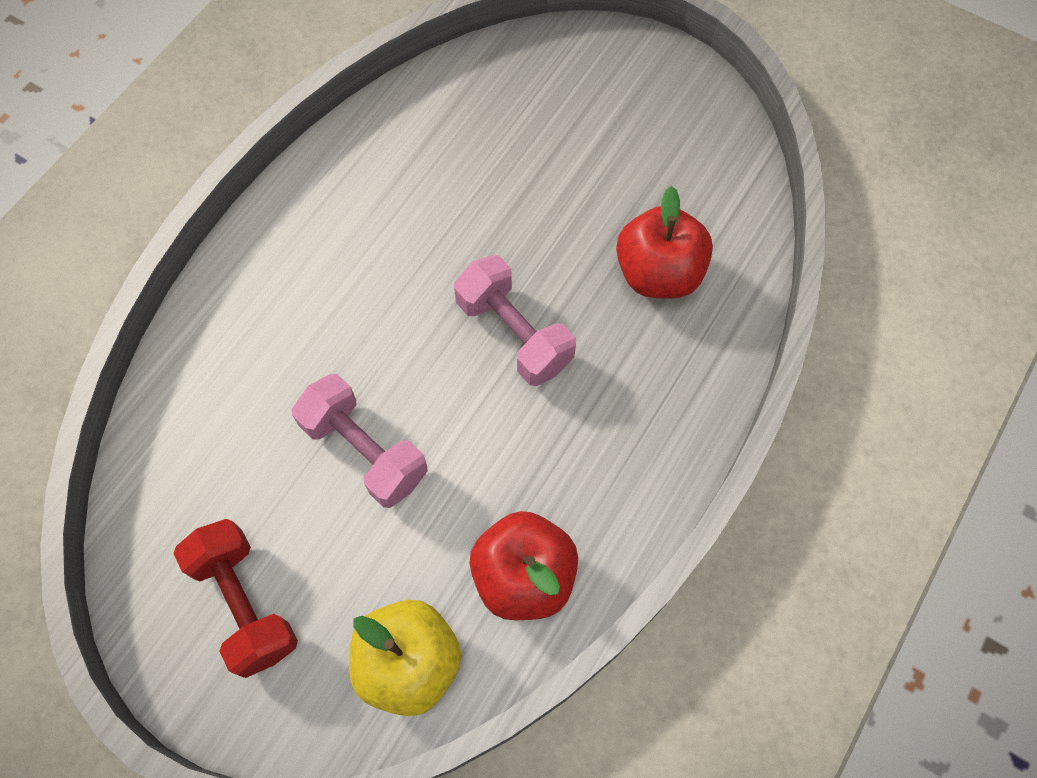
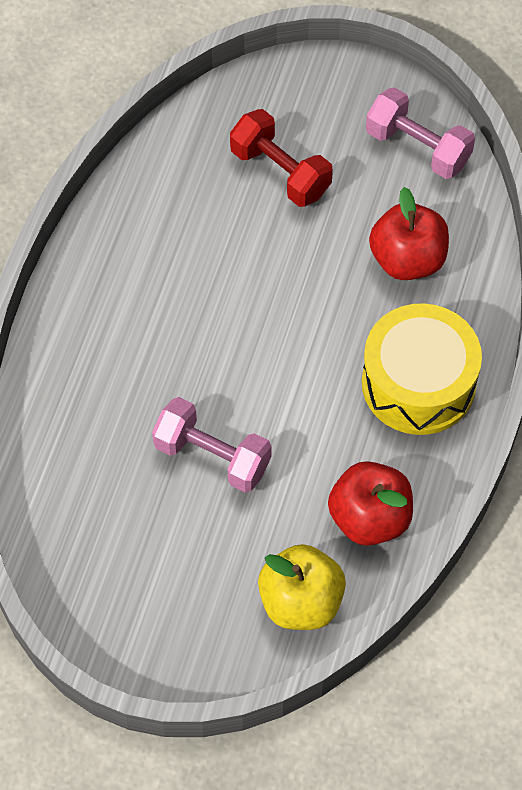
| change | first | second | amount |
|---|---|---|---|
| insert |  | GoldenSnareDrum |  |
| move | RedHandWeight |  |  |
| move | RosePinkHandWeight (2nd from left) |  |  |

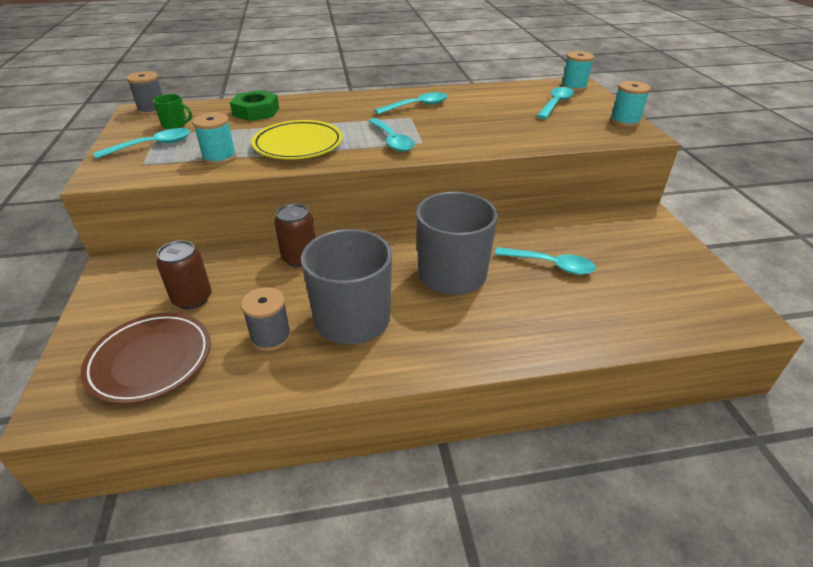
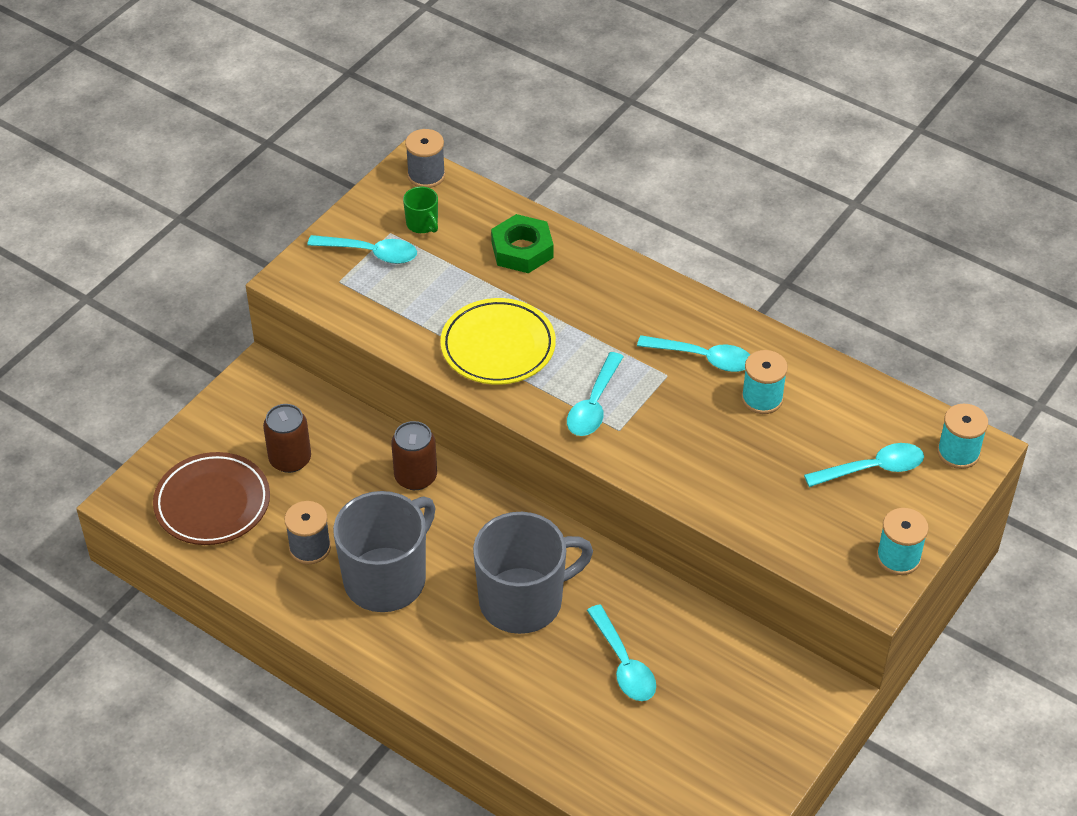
| change | first | second | amount |
|---|---|---|---|
| move | TurquoiseReelOfThread (1st from left) |  |  |

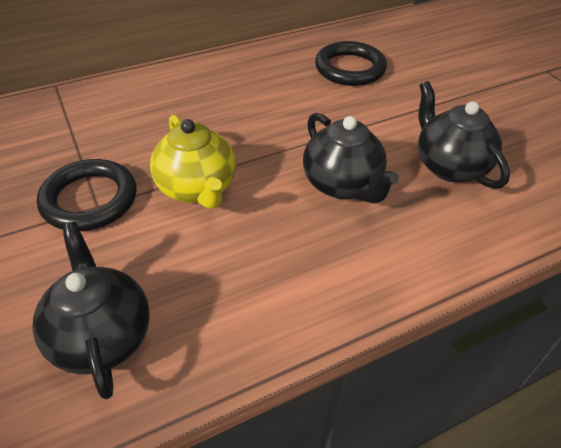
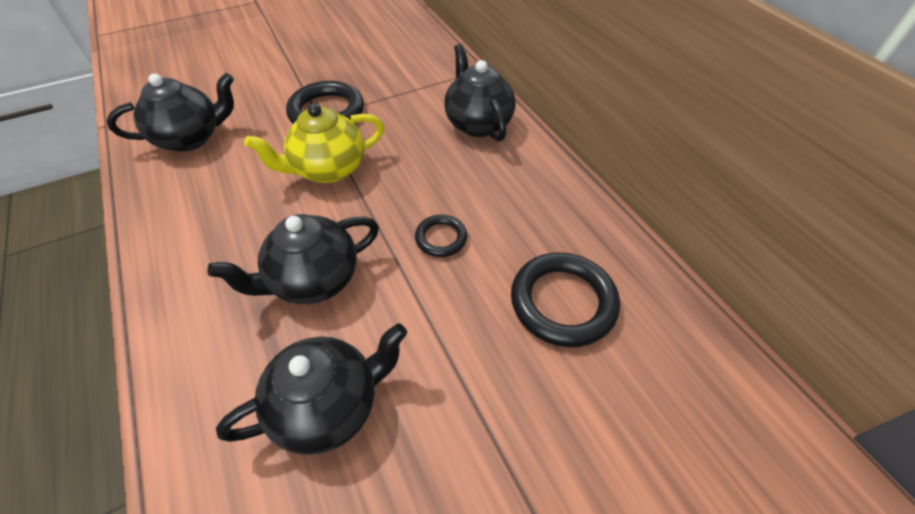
| change | first | second | amount |
|---|---|---|---|
| insert |  | EbonyRing (2nd from left) |  |
| insert |  | EbonyTeapot (4th from left) |  |

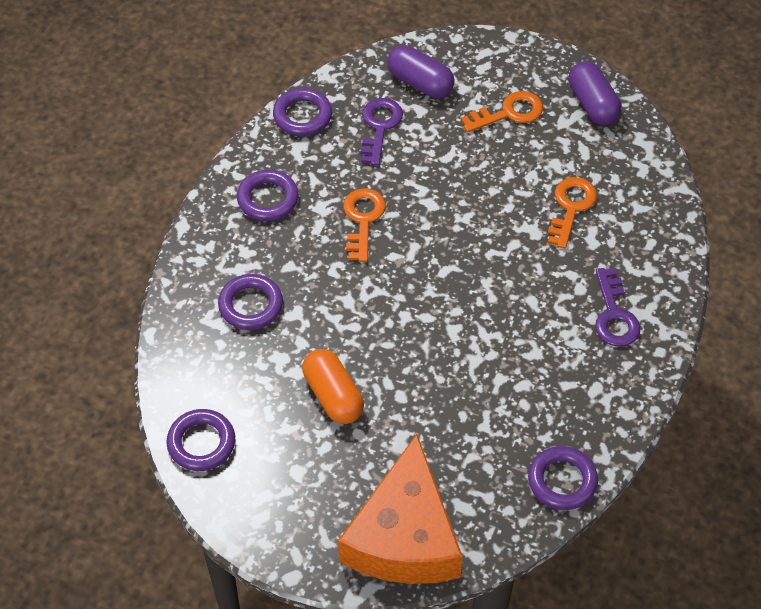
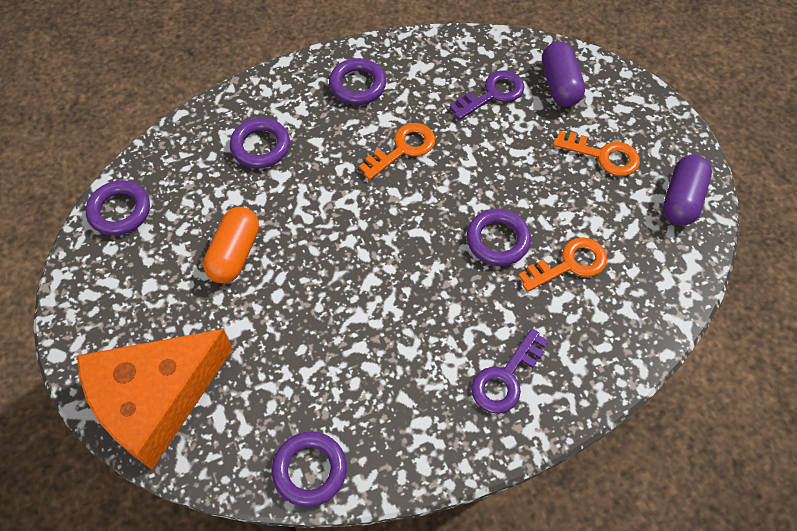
| change | first | second | amount |
|---|---|---|---|
| move | PurpleRing (4th from left in the first image) | PurpleRing (5th from left) |  |

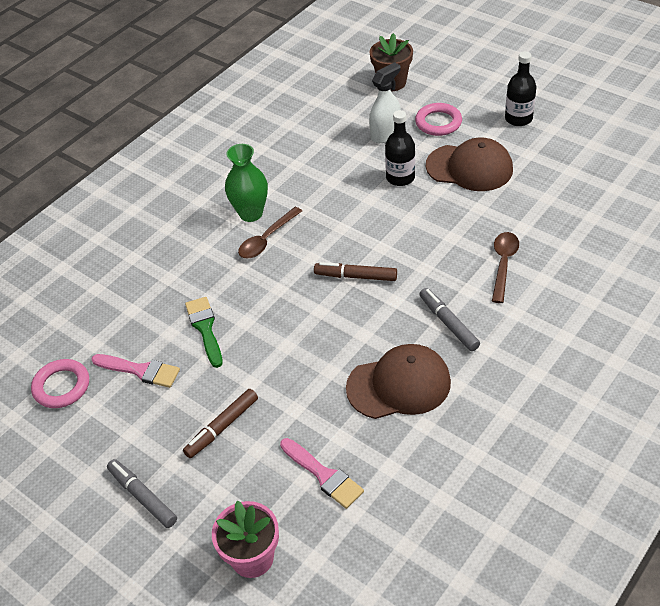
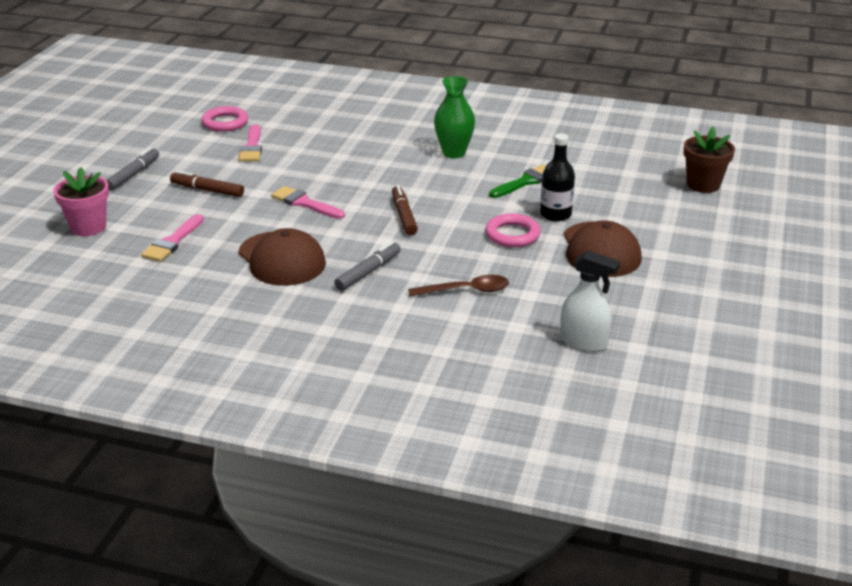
| change | first | second | amount |
|---|---|---|---|
| delete | DarkBrownTablespoon (1st from left) |  |  |
| delete | EbonyBottle (2nd from left) |  |  |
| insert |  | RosePinkBrush (3rd from left) |  |
| move | EmeraldBrush |  |  |
| move | PureWhiteSprayCleaner |  |  |
| move | RosePinkRing (2nd from left) |  |  |

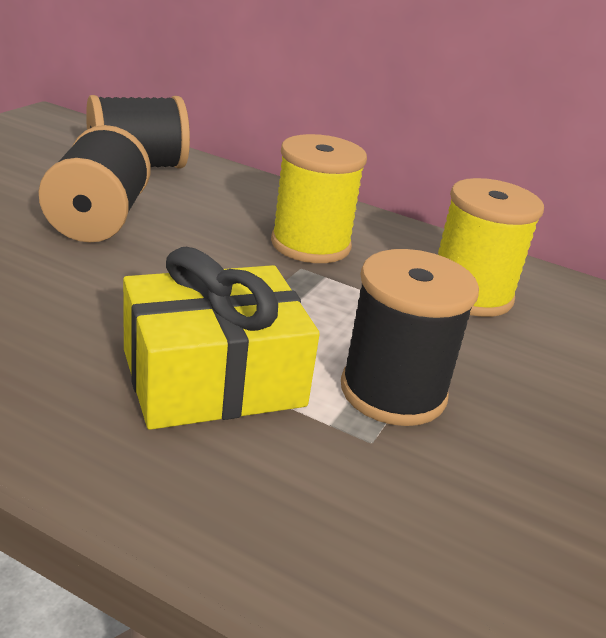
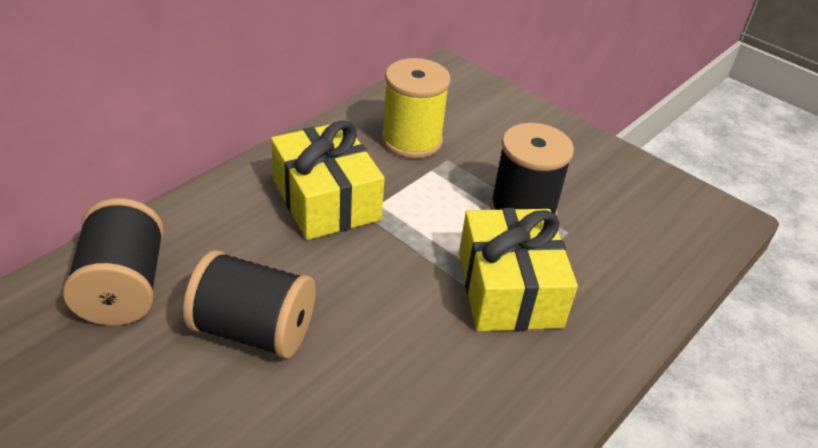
| change | first | second | amount |
|---|---|---|---|
| replace | GoldenReelOfThread (1st from left) | GoldenPresent (1st from left) |  |

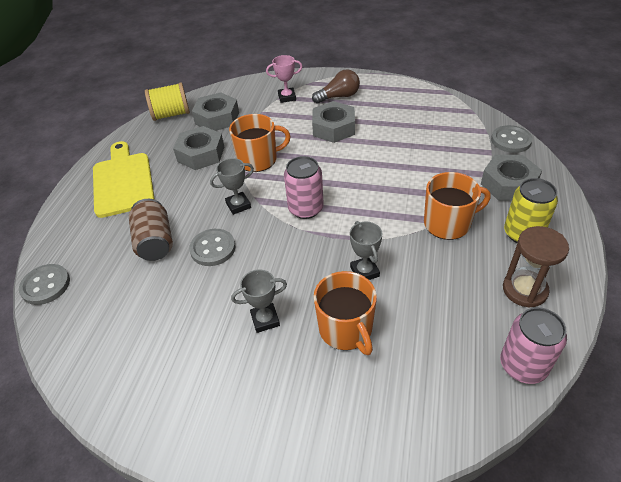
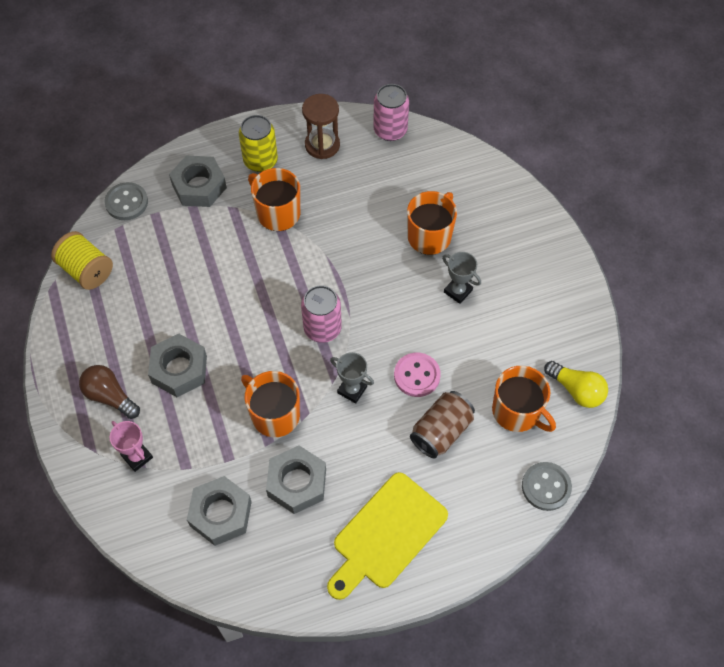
| change | first | second | amount |
|---|---|---|---|
| delete | AshGreyAwardCup (3rd from left) |  |  |
| insert |  | OrangeTeaMug (4th from left) |  |
| insert |  | GoldenLightBulb |  |
| move | GoldenReelOfThread |  |  |
| recolor | AshGreyButton (2nd from left) | RosePinkButton |  |

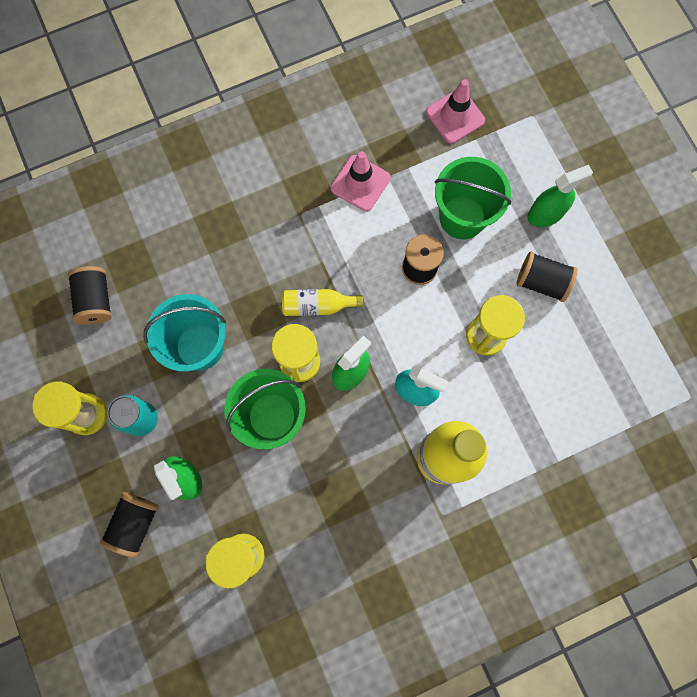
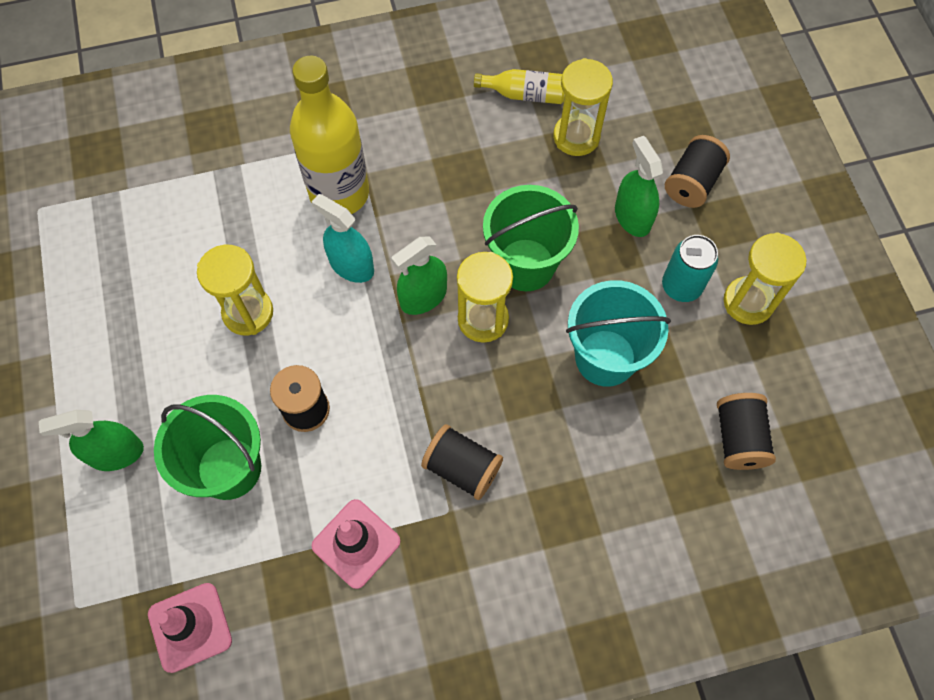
| change | first | second | amount |
|---|---|---|---|
| move | GoldenBottle (1st from left in the first image) | GoldenBottle (2nd from left) |  |
| move | EbonyReelOfThread (4th from left in the first image) | EbonyReelOfThread (2nd from left) |  |

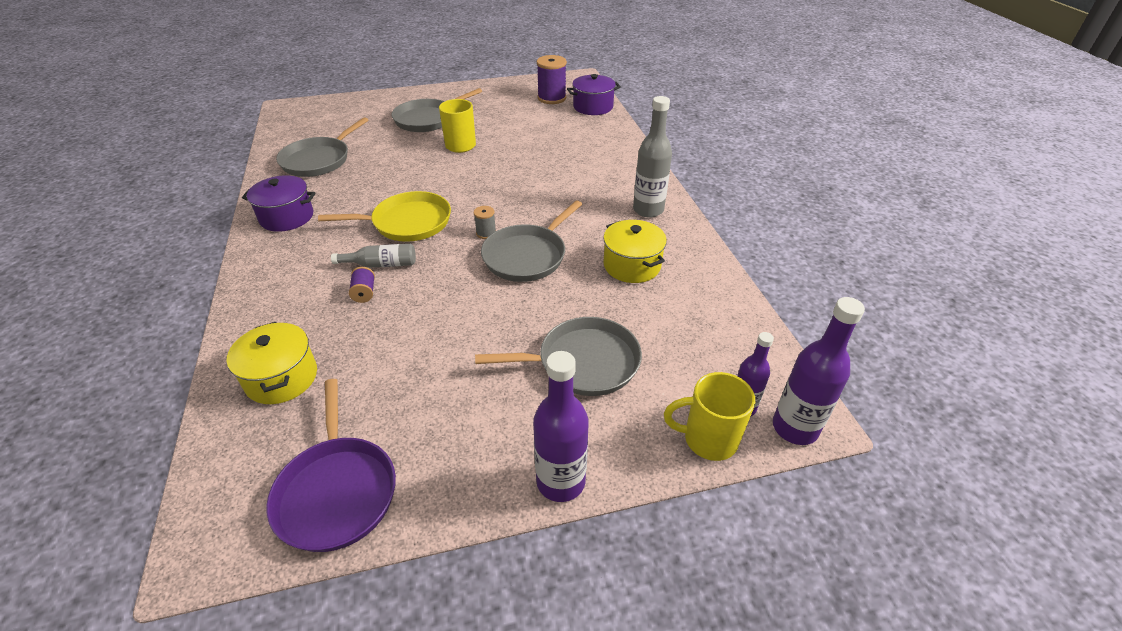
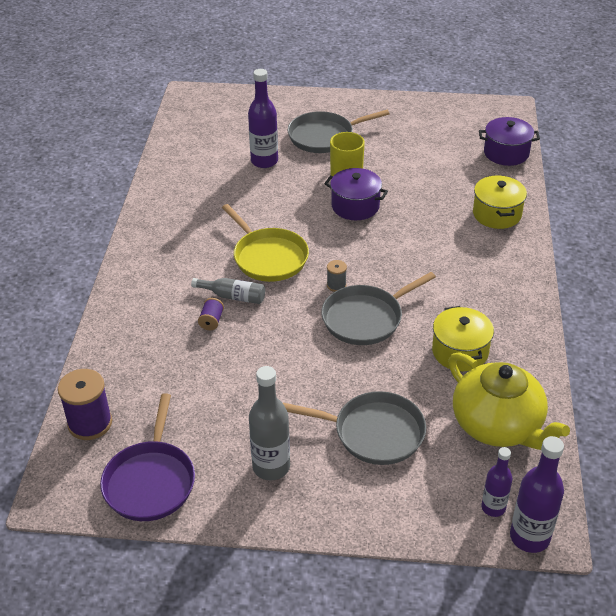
| change | first | second | amount |
|---|---|---|---|
| delete | AshGreyPan (1st from left) |  |  |
| delete | GoldenTeaMug (2nd from left) |  |  |
| insert |  | GoldenTeapot |  |
| move | GoldenCookingPot (1st from left in the first image) | GoldenCookingPot (2nd from left) |  |
| move | PurpleCookingPot (1st from left) |  |  |
| move | PurpleBottle (1st from left) |  |  |
| move | PurpleReelOfThread (2nd from left in the first image) | PurpleReelOfThread (1st from left) |  |
| move | AshGreyBottle (2nd from left) |  |  |
| rotate | GoldenPan |  | 45 degrees clockwise |

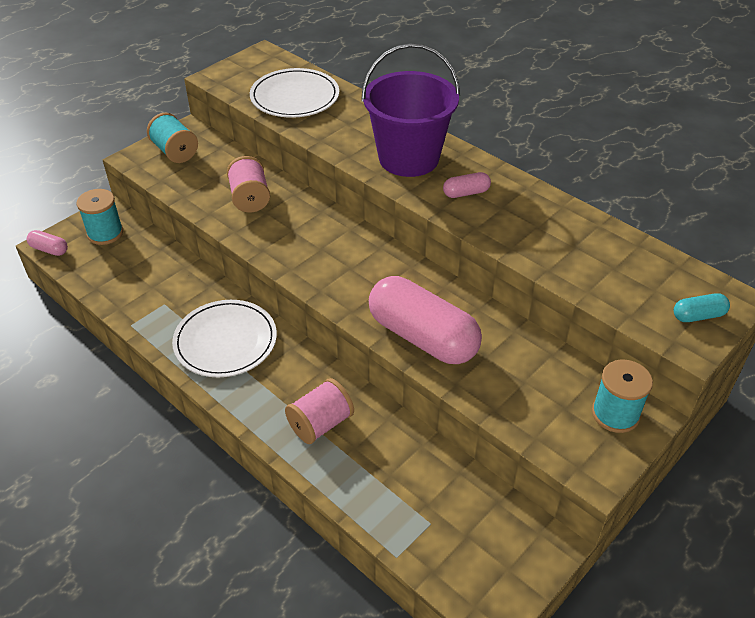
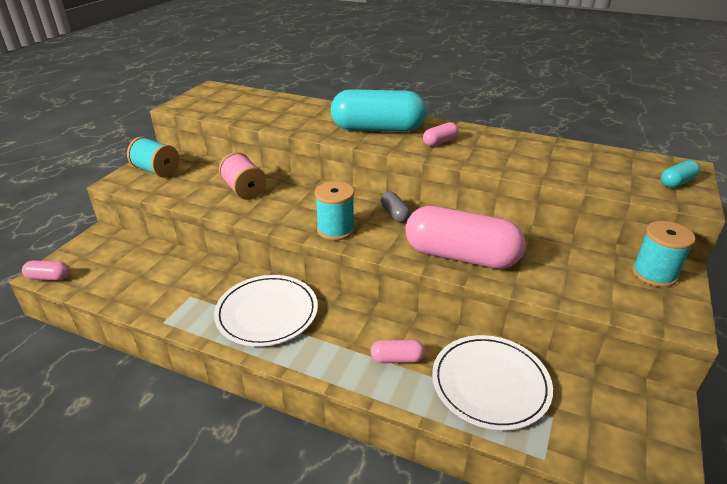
| change | first | second | amount |
|---|---|---|---|
| insert |  | AshGreyPillShape |  |
| move | TurquoiseReelOfThread (1st from left in the first image) | TurquoiseReelOfThread (2nd from left) |  |
| move | PureWhiteDinnerPlate (2nd from left) |  |  |
| replace | RosePinkReelOfThread (2nd from left) | RosePinkPillShape (2nd from left) |  |
| replace | PurpleSandBucket | TurquoisePillShape (1st from left) |  |

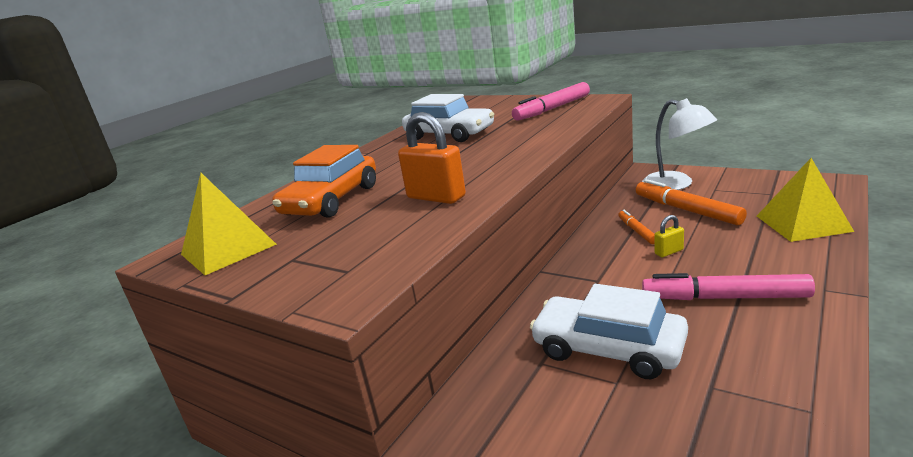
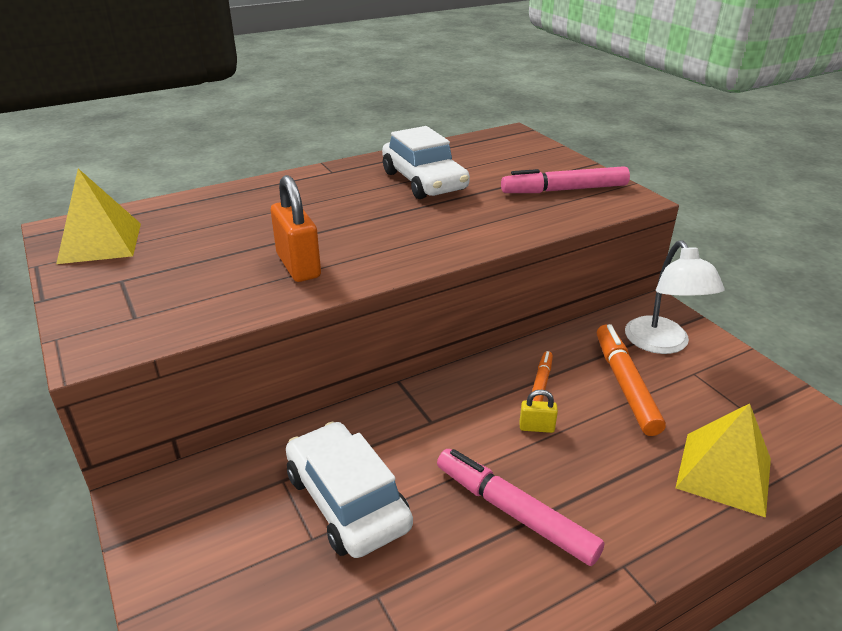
| change | first | second | amount |
|---|---|---|---|
| delete | OrangeCar |  |  |

